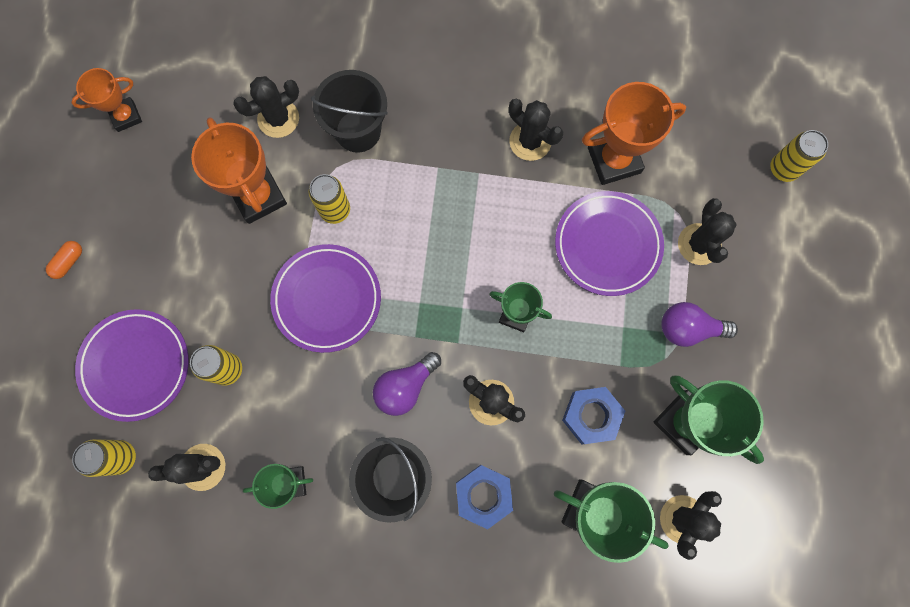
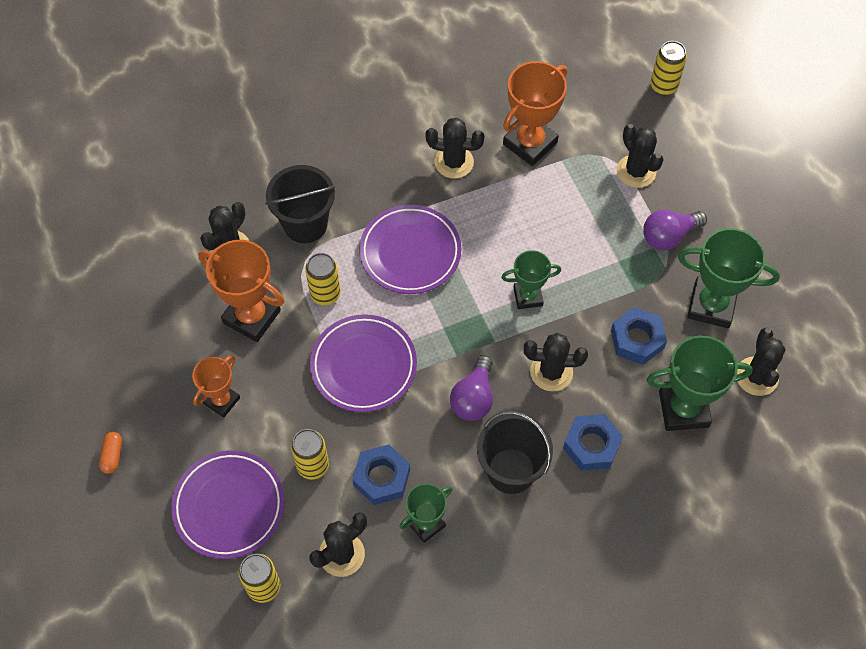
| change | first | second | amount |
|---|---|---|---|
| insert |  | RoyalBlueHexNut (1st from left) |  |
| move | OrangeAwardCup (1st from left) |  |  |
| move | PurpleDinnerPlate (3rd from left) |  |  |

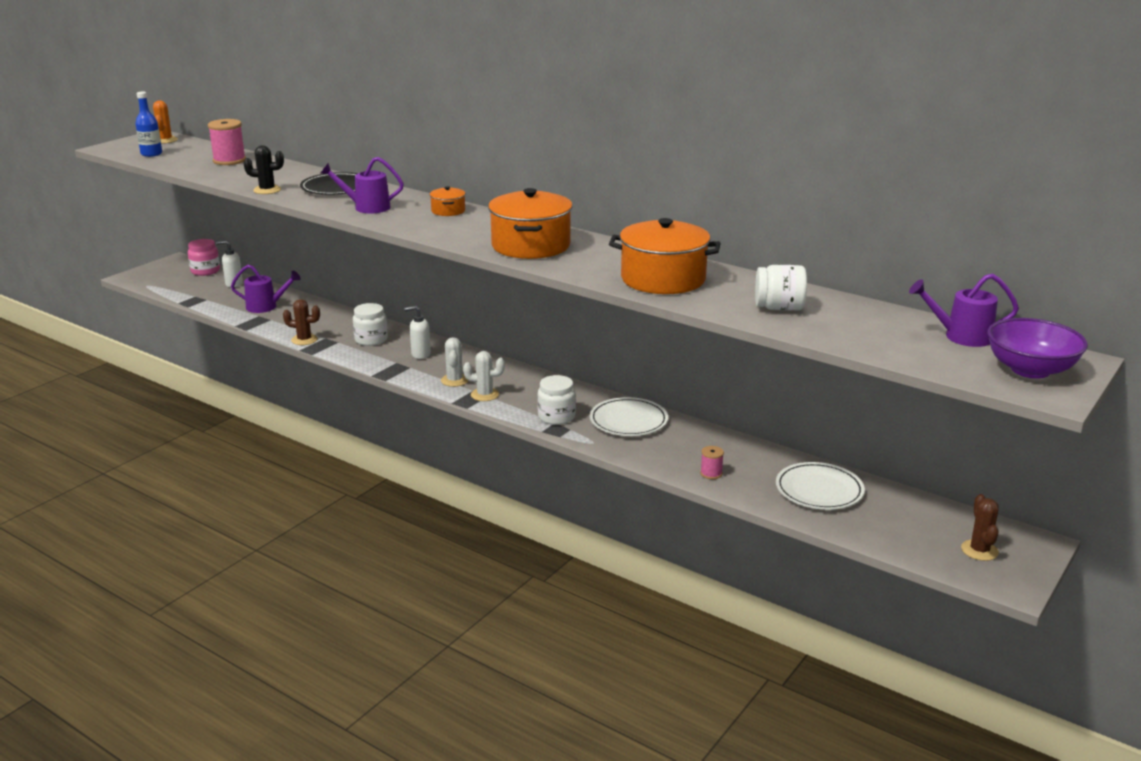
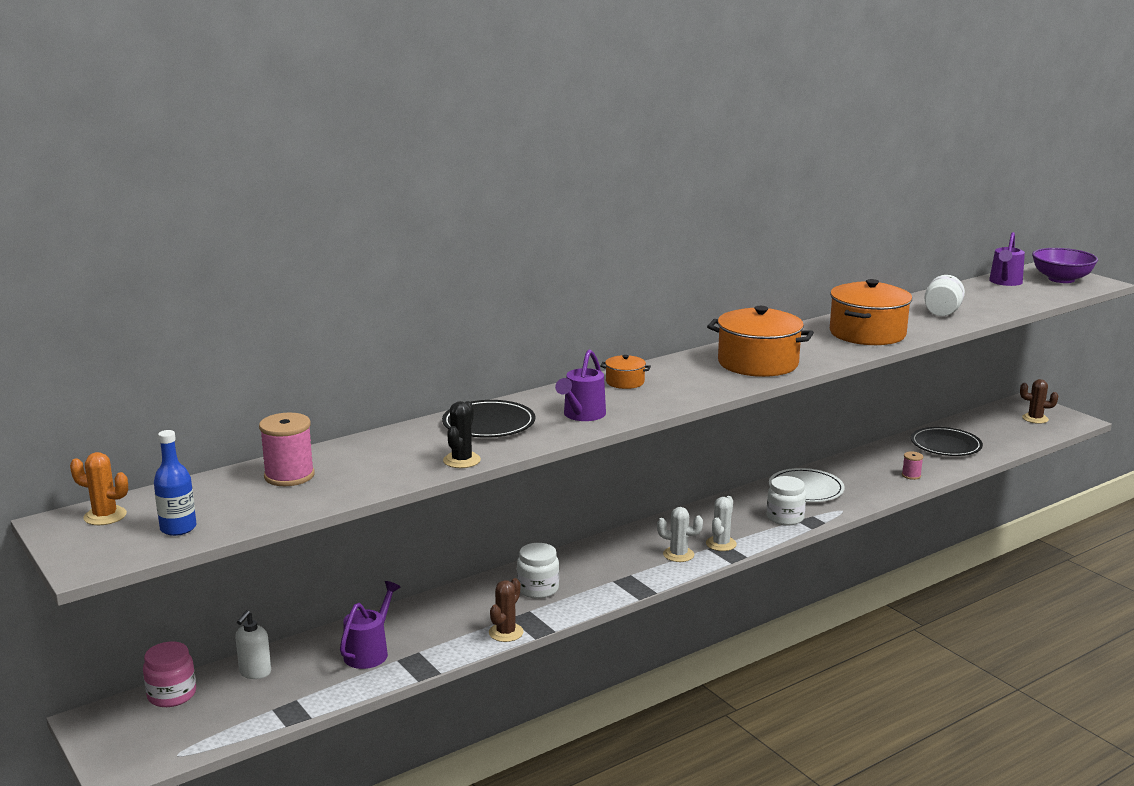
| change | first | second | amount |
|---|---|---|---|
| delete | PureWhiteSoapDispenser (2nd from left) |  |  |
| recolor | PureWhiteDinnerPlate (2nd from left) | EbonyDinnerPlate (2nd from left) |  |

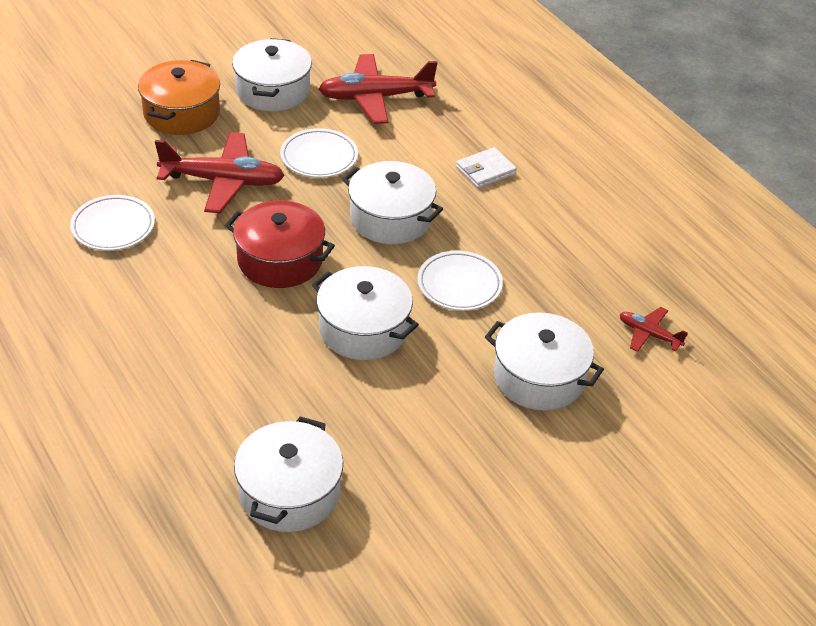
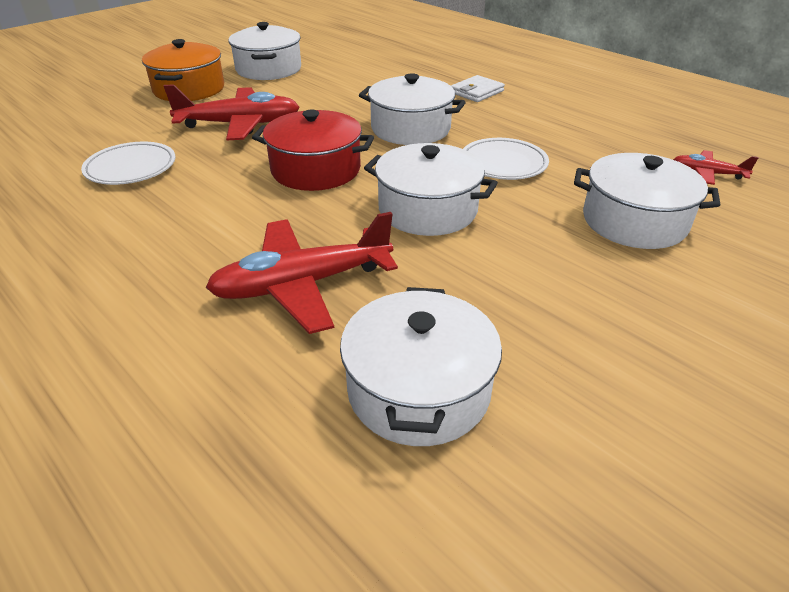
| change | first | second | amount |
|---|---|---|---|
| delete | PureWhiteDinnerPlate (2nd from left) |  |  |
| move | RedPlane (2nd from left) |  |  |

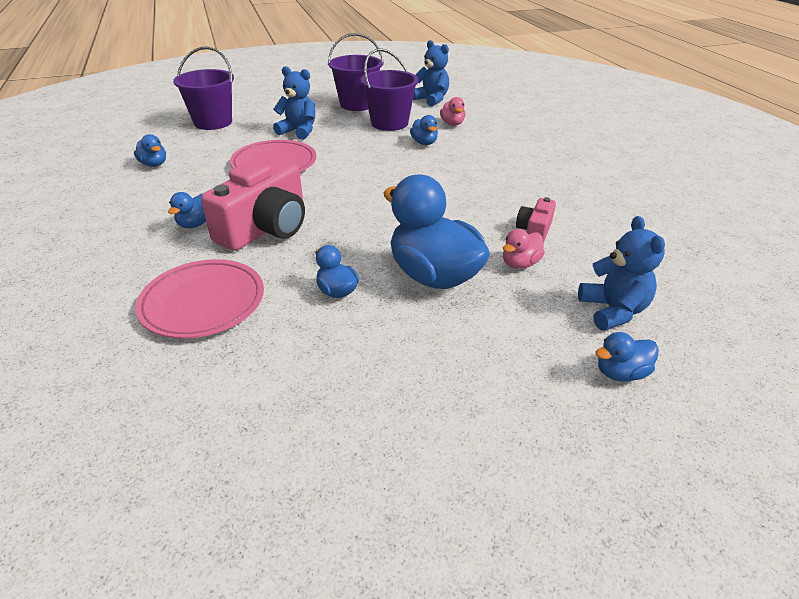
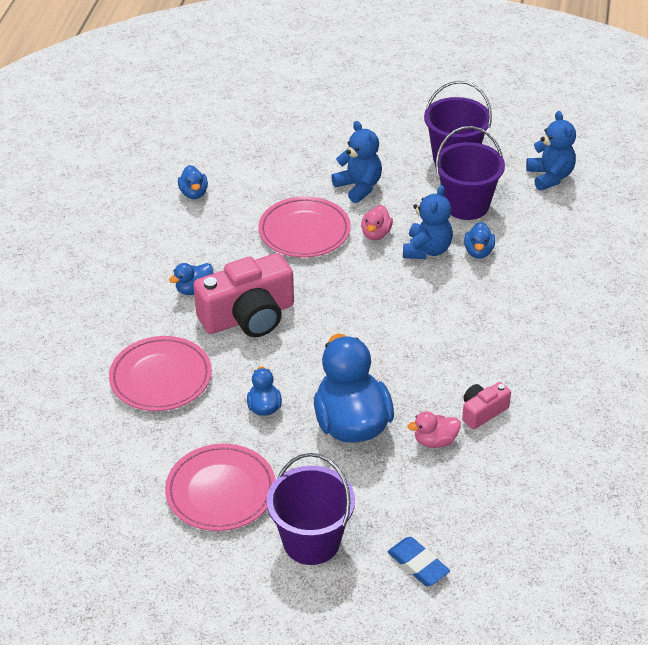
| change | first | second | amount |
|---|---|---|---|
| insert |  | RosePinkDinnerPlate (2nd from left) |  |
| move | PurpleSandBucket (1st from left) |  |  |
| move | RosePinkDuck (1st from left) |  |  |
| move | RoyalBlueStuffedBear (3rd from left in the first image) | RoyalBlueStuffedBear (2nd from left) |  |
| replace | RoyalBlueDuck (6th from left) | RoyalBlueGumEraser |  |

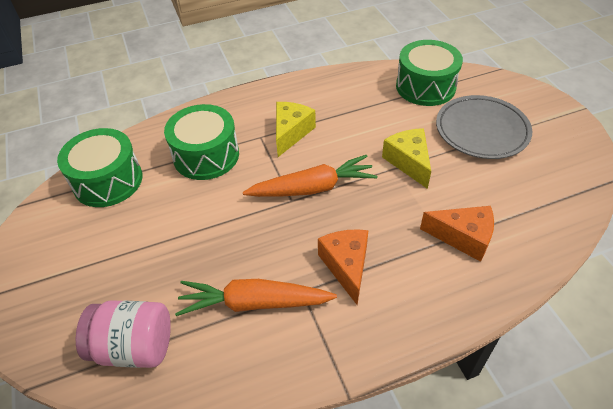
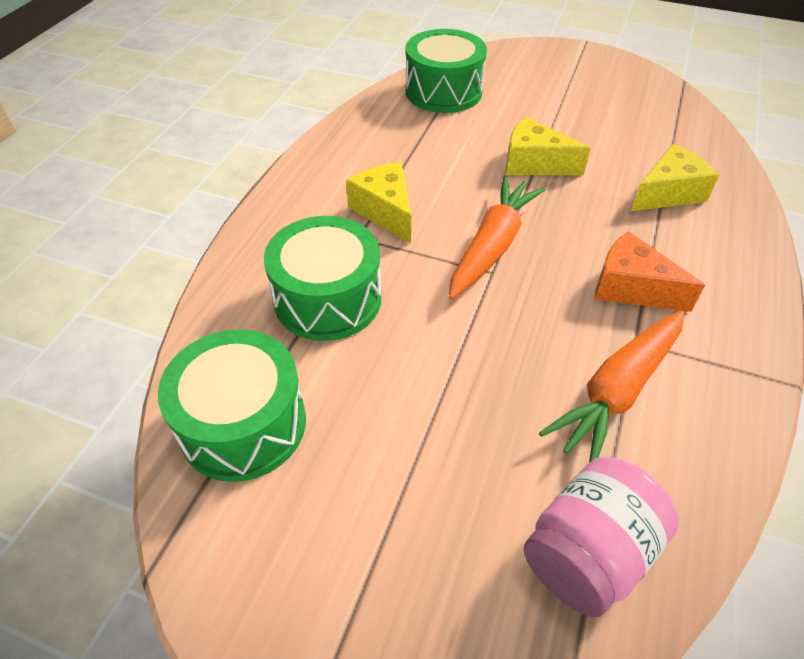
| change | first | second | amount |
|---|---|---|---|
| delete | AshGreyDinnerPlate |  |  |
| recolor | OrangeCheese (2nd from left) | GoldenCheese (3rd from left) |  |

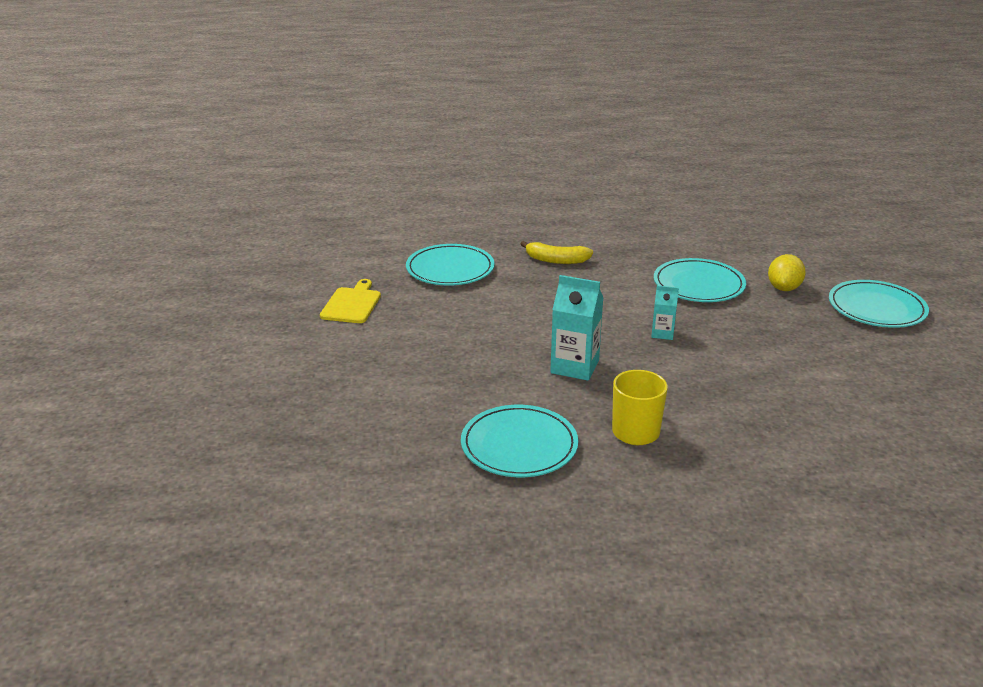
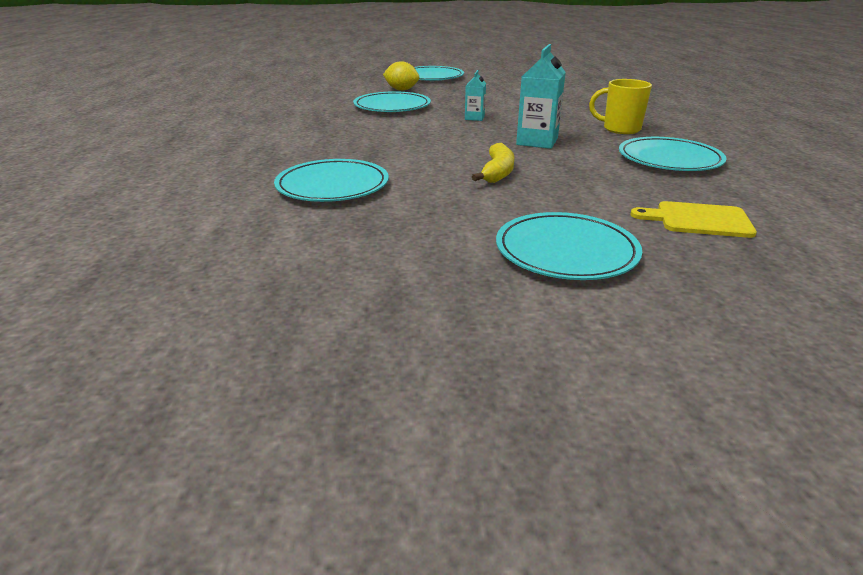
| change | first | second | amount |
|---|---|---|---|
| insert |  | TurquoiseDinnerPlate (4th from left) |  |
| move | GoldenCuttingBoard |  |  |
| move | GoldenBanana |  |  |

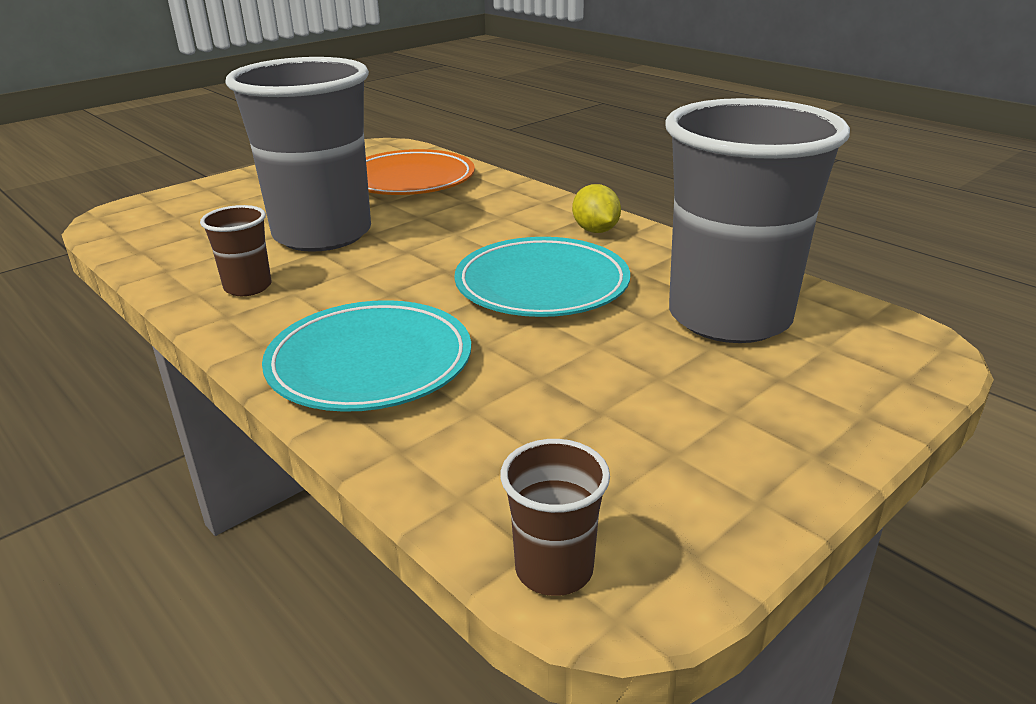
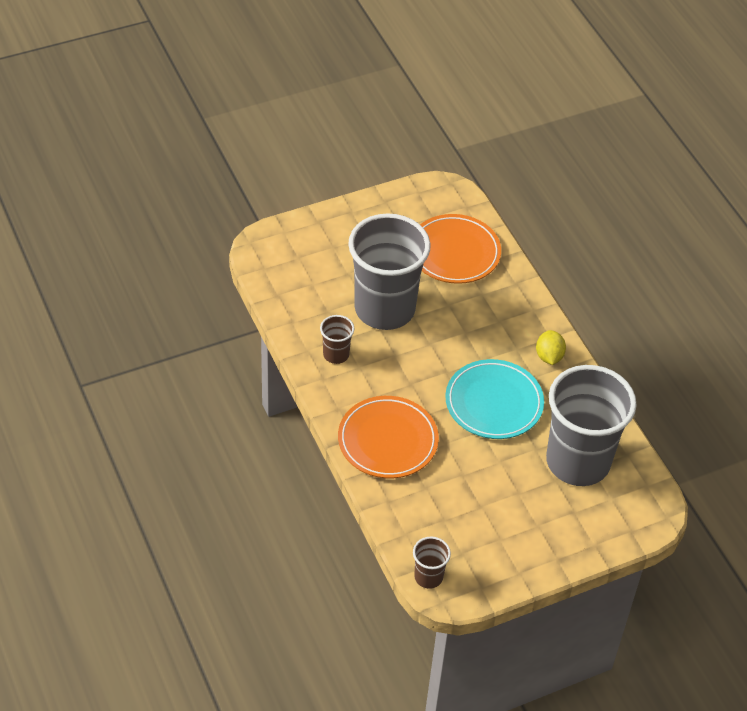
| change | first | second | amount |
|---|---|---|---|
| recolor | TurquoiseDinnerPlate (1st from left) | OrangeDinnerPlate (1st from left) |  |

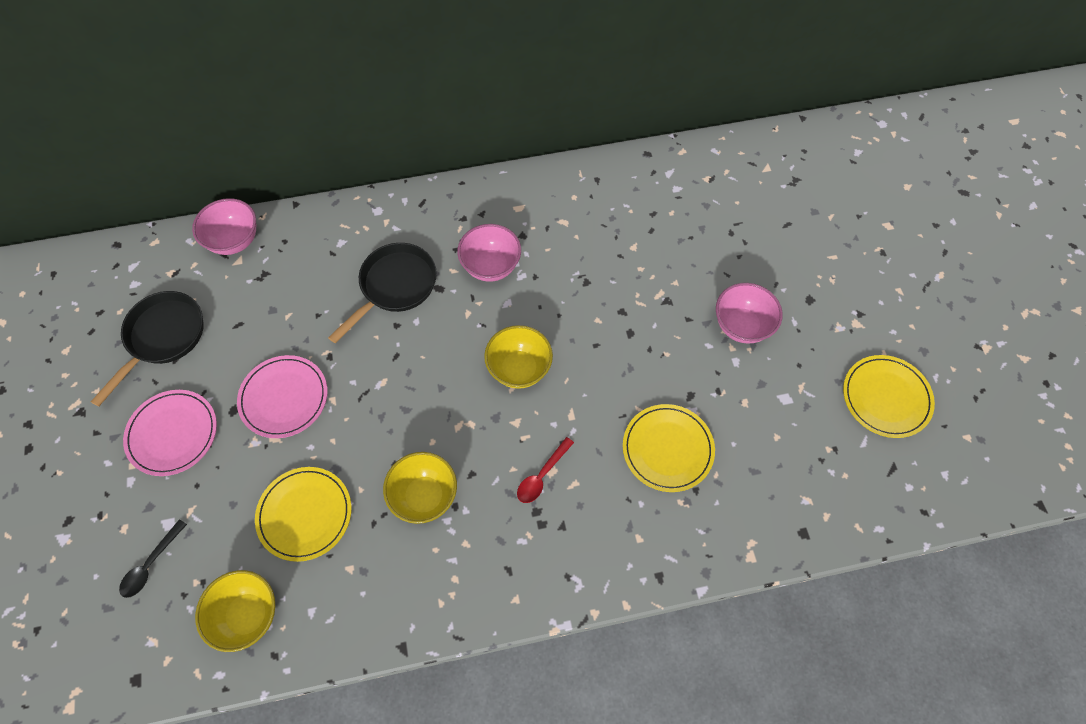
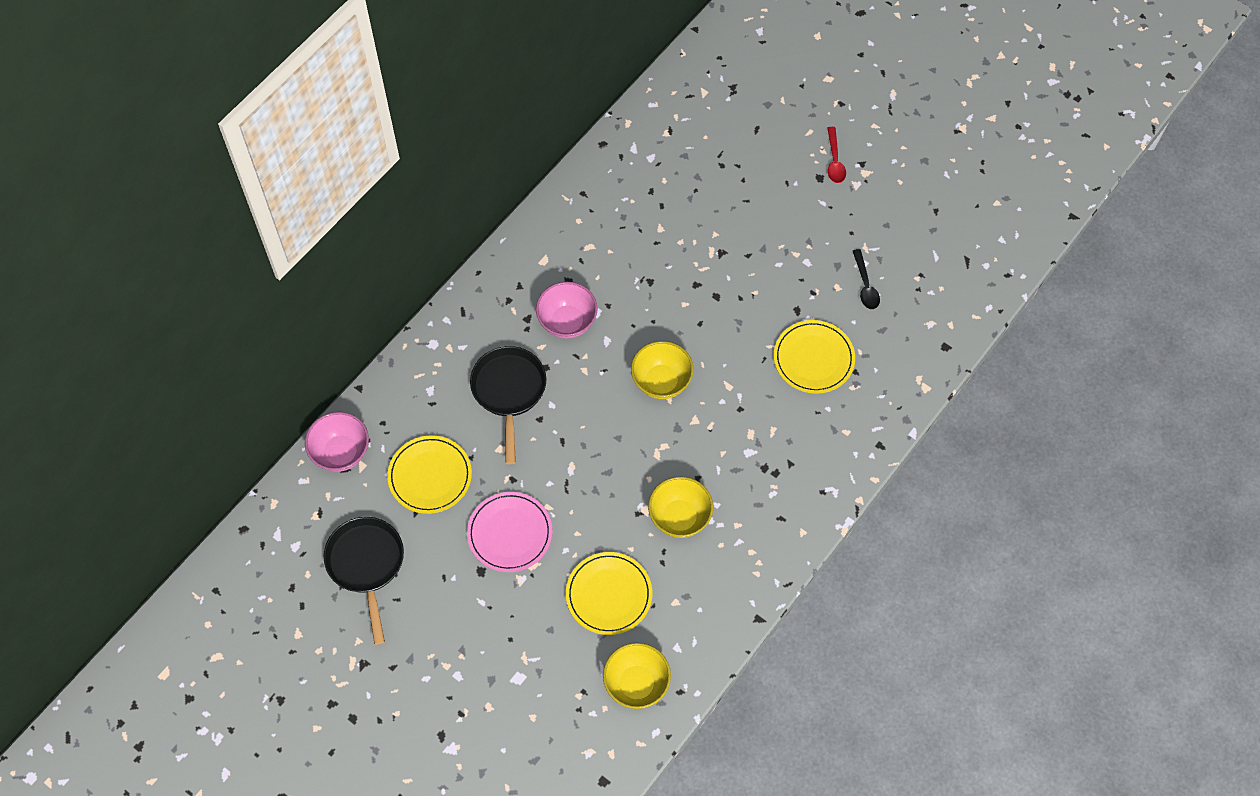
| change | first | second | amount |
|---|---|---|---|
| delete | RosePinkDinnerPlate (1st from left) |  |  |
| delete | RosePinkBowl (3rd from left) |  |  |
| move | EbonyTablespoon |  |  |
| move | RedTablespoon |  |  |
| move | GoldenDinnerPlate (3rd from left in the first image) | GoldenDinnerPlate (1st from left) |  |

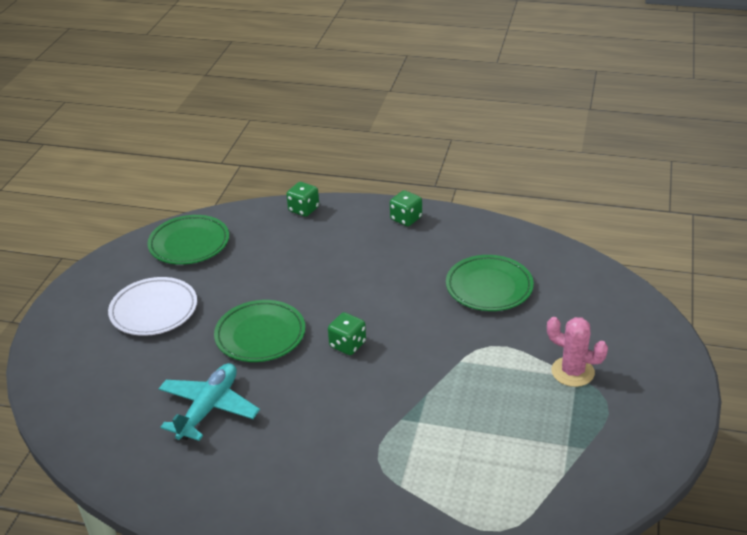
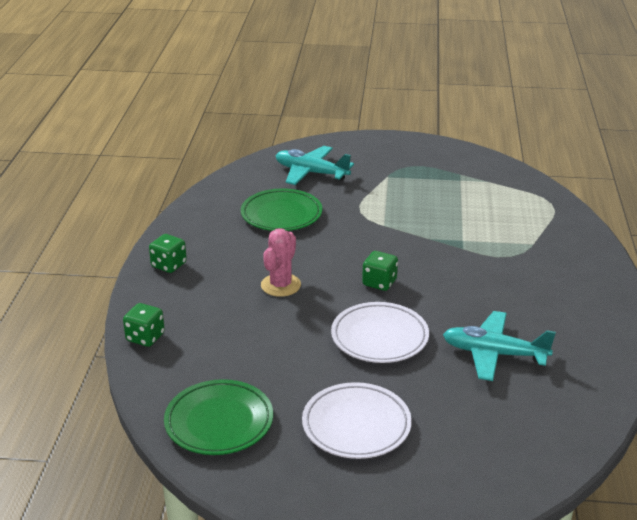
| change | first | second | amount |
|---|---|---|---|
| insert |  | TurquoisePlane (1st from left) |  |
| move | RosePinkPricklyPlant |  |  |
| recolor | EmeraldDinnerPlate (2nd from left) | PureWhiteDinnerPlate (2nd from left) |  |

